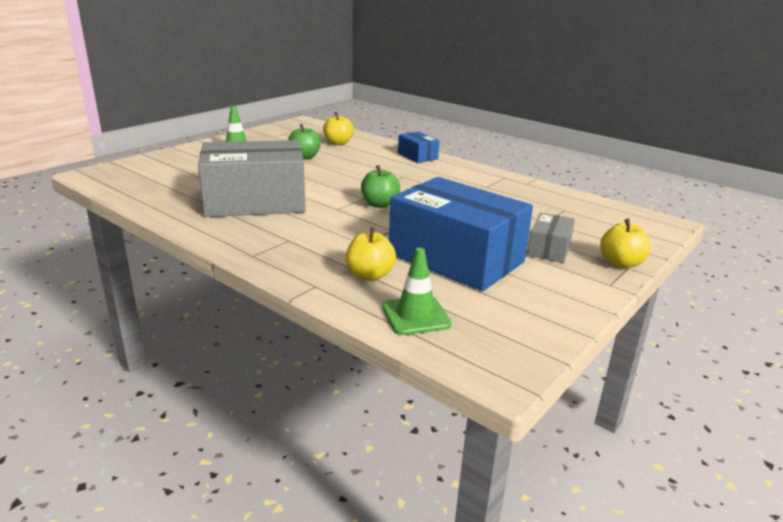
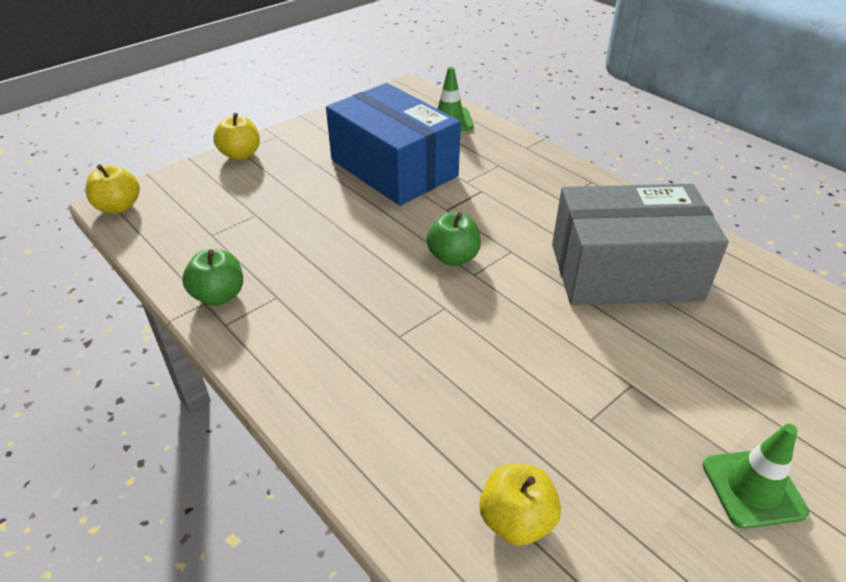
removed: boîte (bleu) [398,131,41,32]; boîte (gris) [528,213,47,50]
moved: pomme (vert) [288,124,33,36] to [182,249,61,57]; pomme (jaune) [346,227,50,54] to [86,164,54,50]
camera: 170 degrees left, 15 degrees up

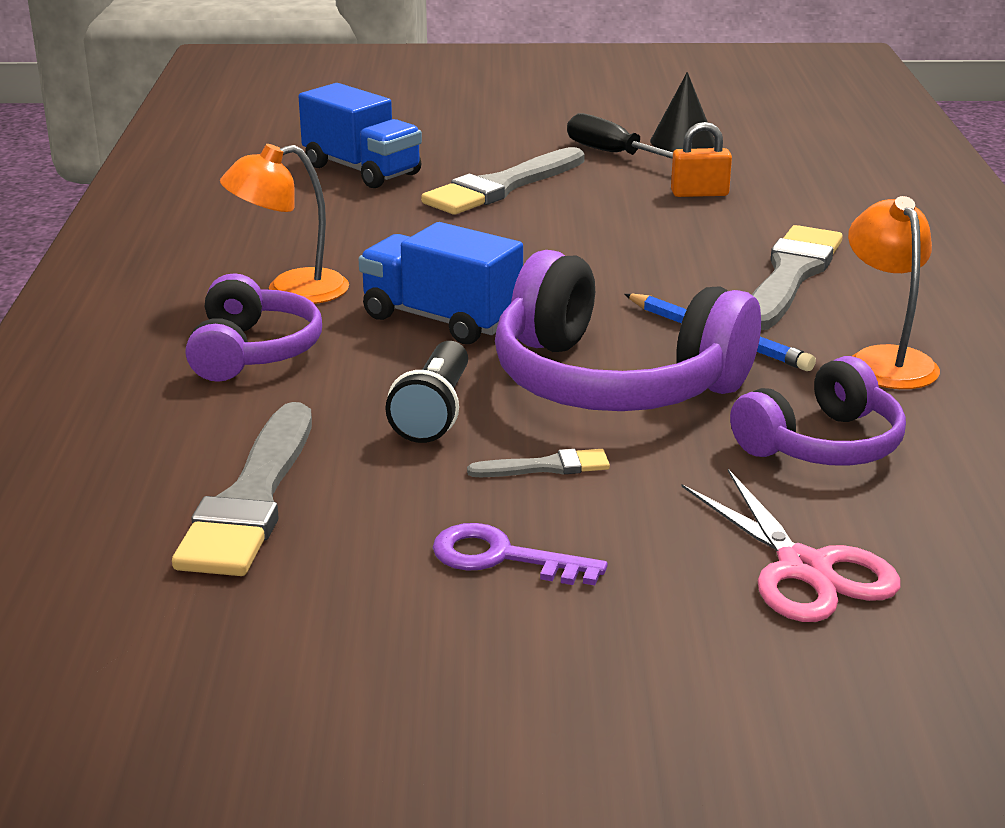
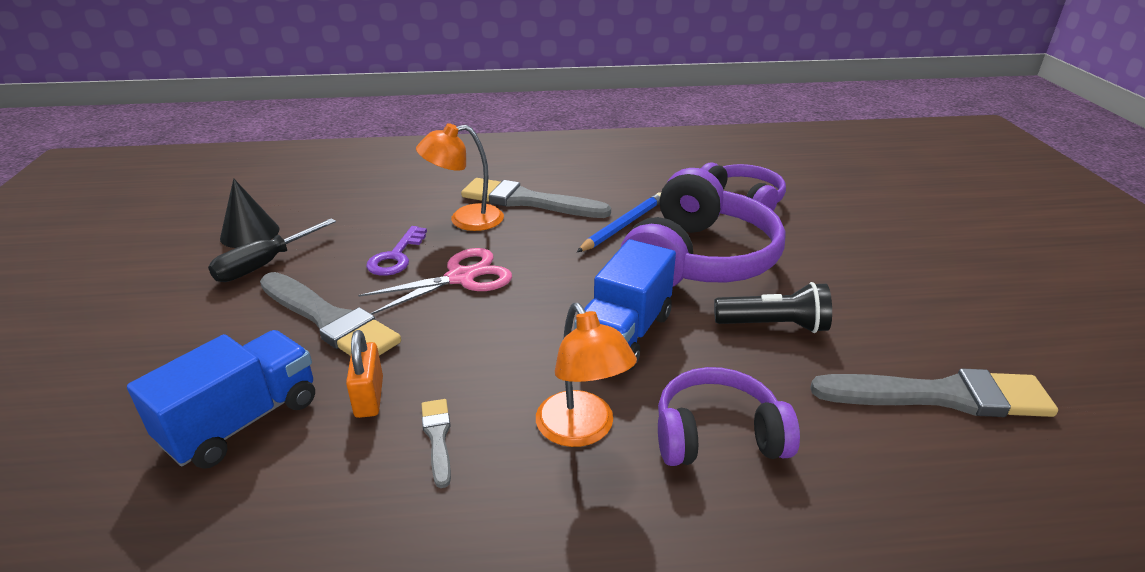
moved: cadenas (orange) [671,122,61,75] to [346,330,37,88]; lampe (orange) [848,196,92,193] to [416,123,88,108]; pinceau (gris) [467,449,143,28] to [421,399,30,89]; ciseaux (rose) [681,469,220,153] to [358,248,154,67]; clé (violet) [433,523,175,62] to [366,226,61,50]
camera: 95 degrees left, 5 degrees up

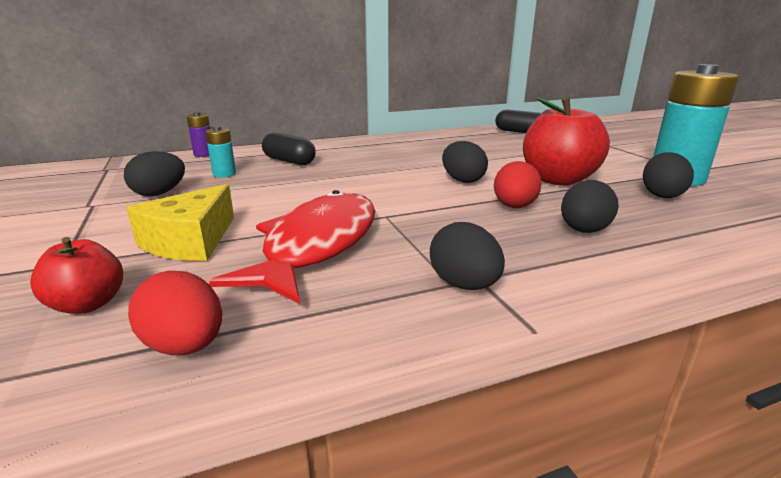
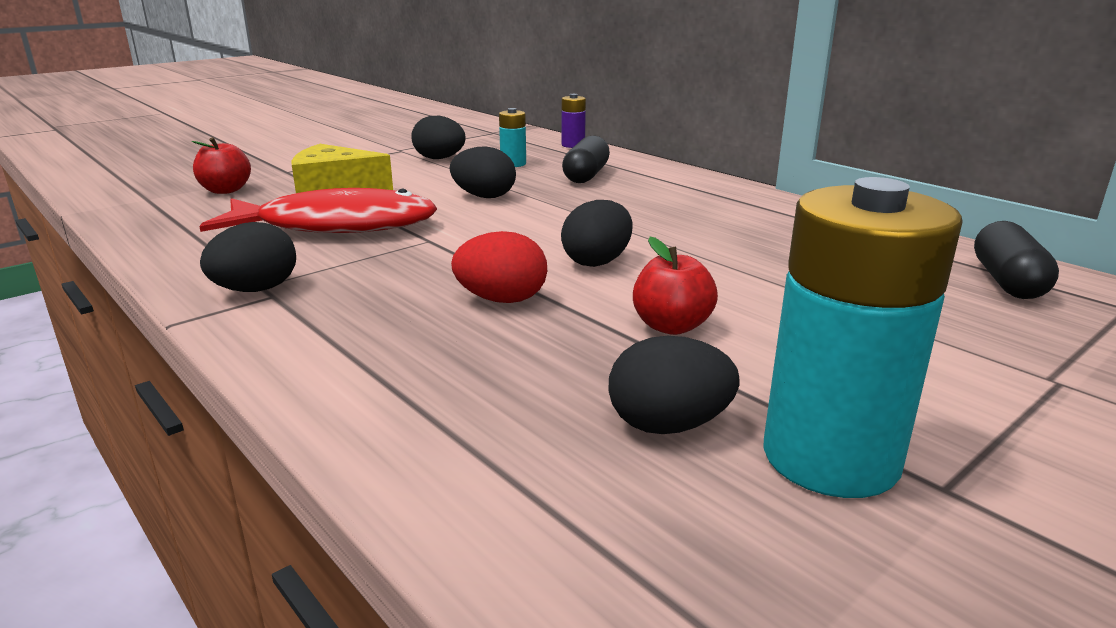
removed: œuf (rouge) [128,271,94,84]
moved: œuf (noir) [561,180,58,53] to [450,147,66,51]
resized: pomme (rouge) [523,97,87,89] = [633,237,85,98] x0.53
camera: 70 degrees right, 0 degrees up

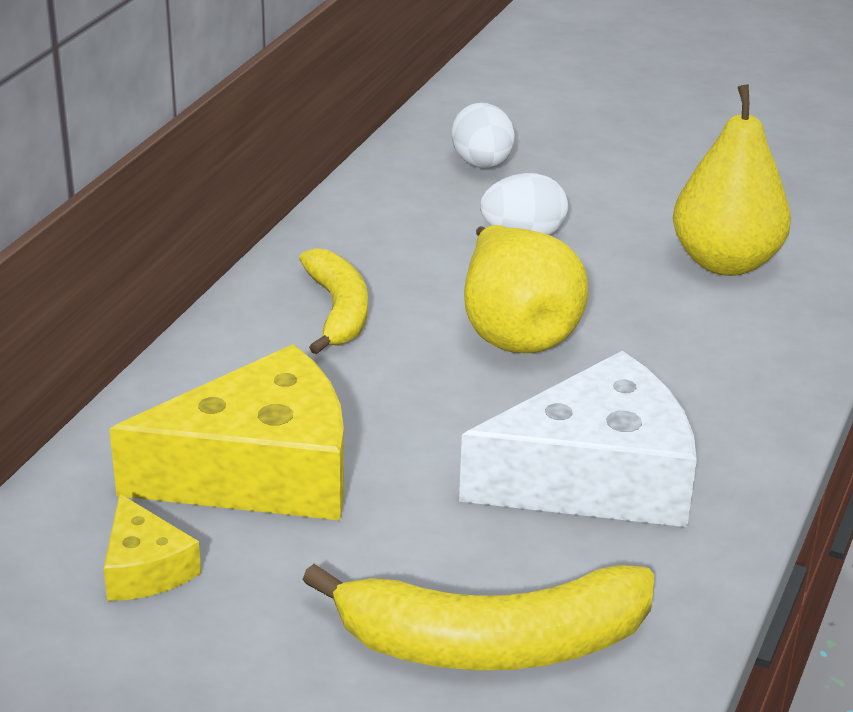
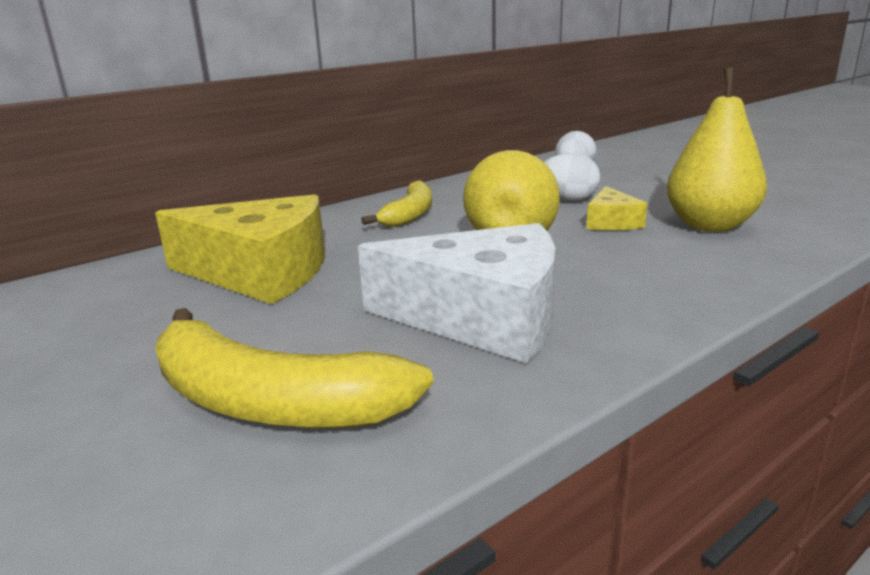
moved: fromage (jaune) [104,493,97,108] to [586,186,61,44]
camera: 30 degrees right, 10 degrees down

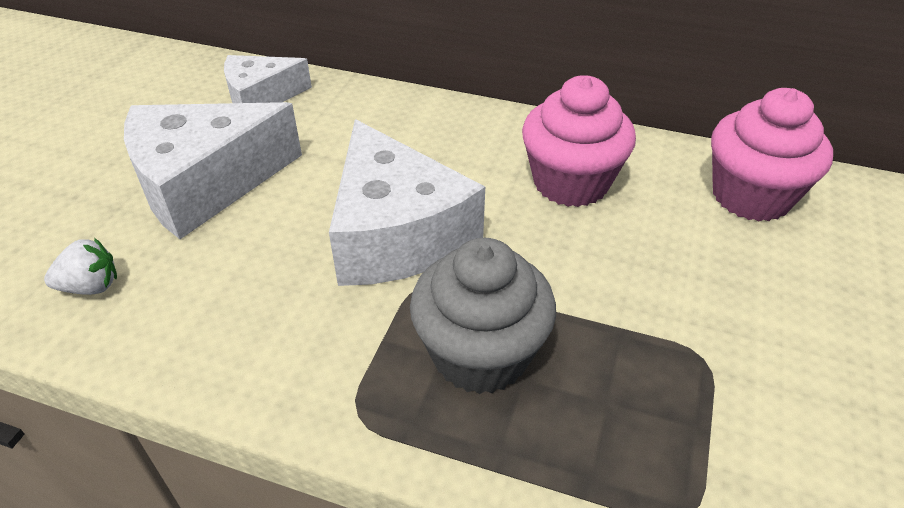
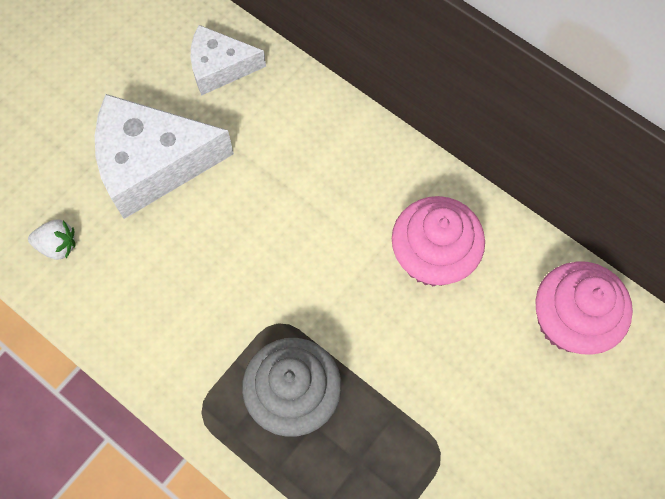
removed: fromage (blanc) [329,119,156,167]
camera: 20 degrees right, 25 degrees up

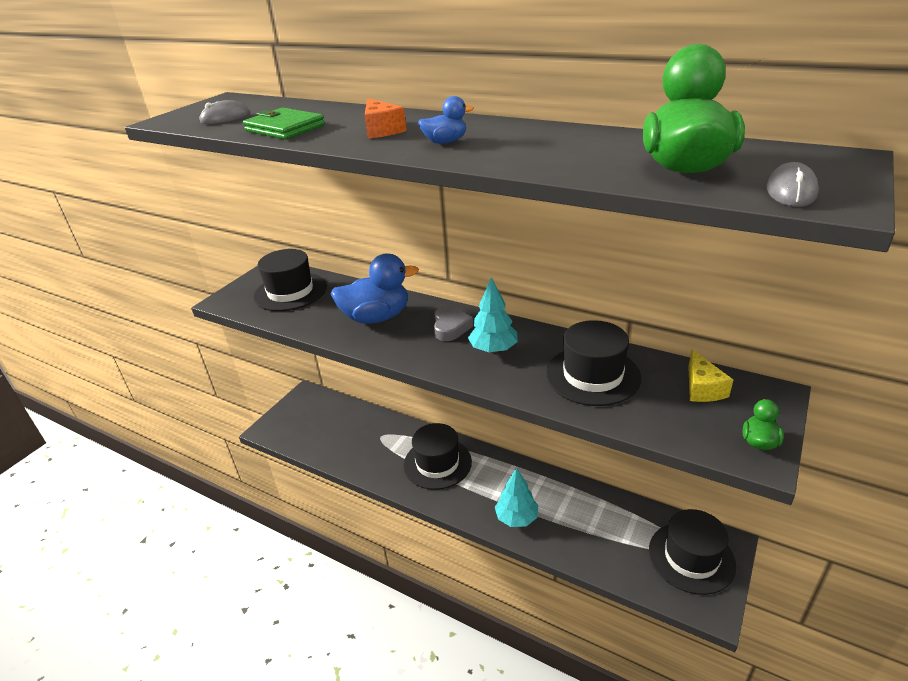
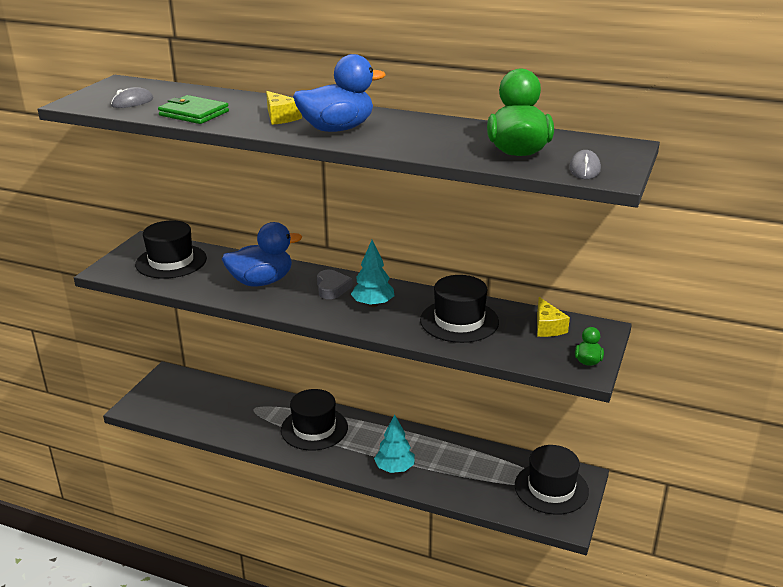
recoloured: fromage (orange) [365,99,42,40] to fromage (jaune) [266,91,36,34]
resized: canard (bleu) [418,96,56,48] = [293,54,93,78] x2.12
camera: 10 degrees left, 5 degrees down

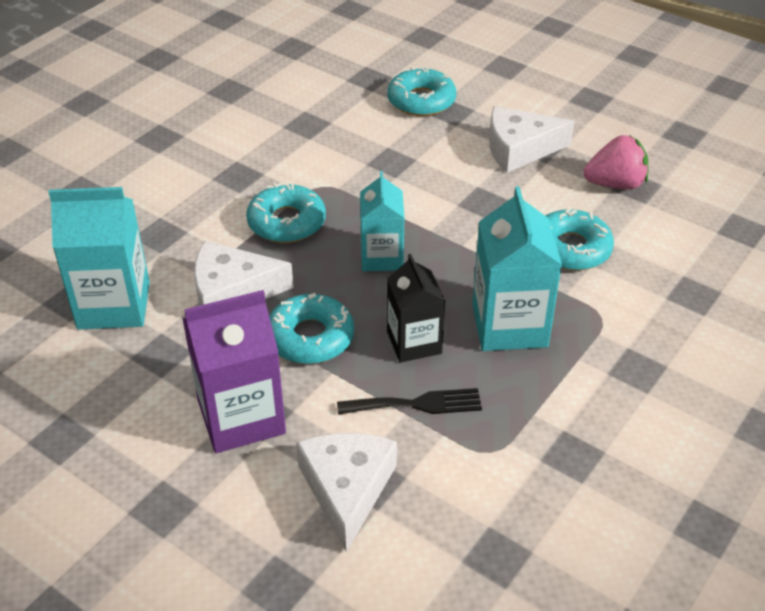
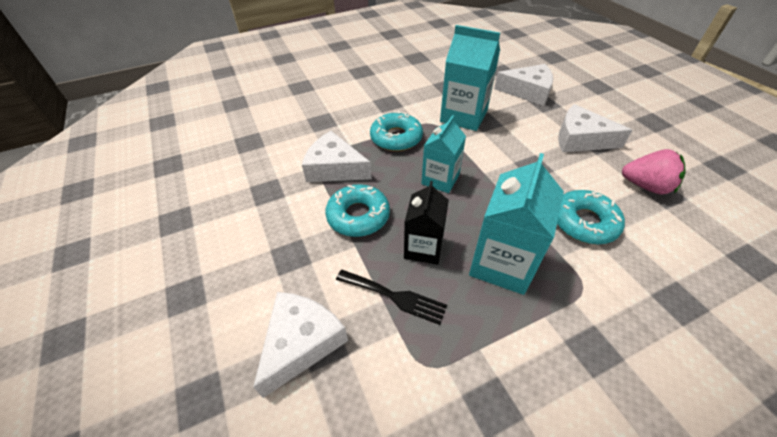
removed: brique de lait (violet) [182,290,104,163]
moved: brique de lait (turquoise) [48,187,102,143] to [440,25,60,106]
replaced: beignet (turquoise) [387,67,69,49] to fromage (blanc) [494,64,59,42]
camera: 30 degrees right, 5 degrees up

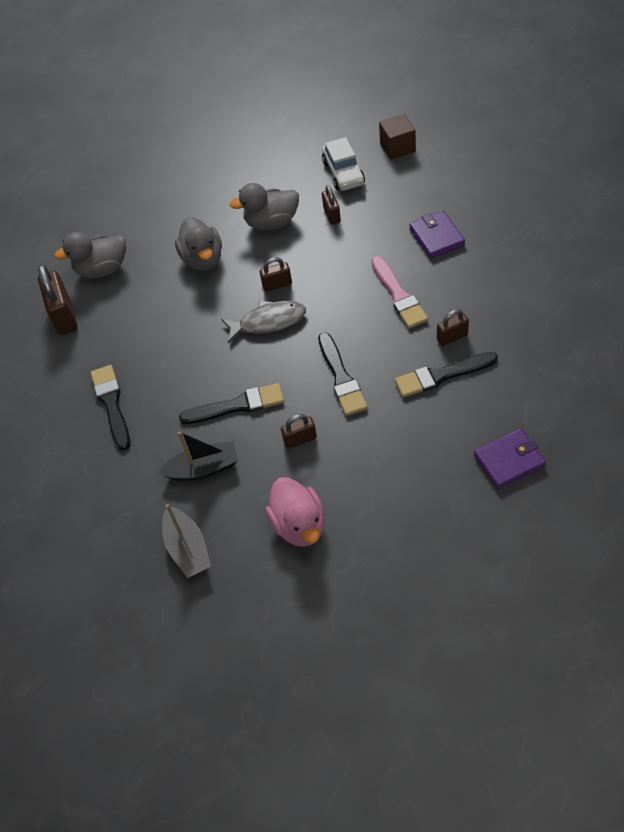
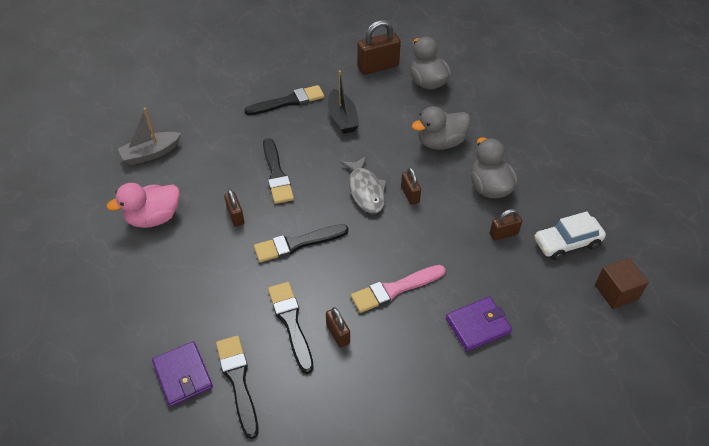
added: pinceau (noir) [216,335,43,104]
moved: bateau (noir) [158,431,80,50] to [328,70,31,64]
camera: 80 degrees right, 5 degrees down

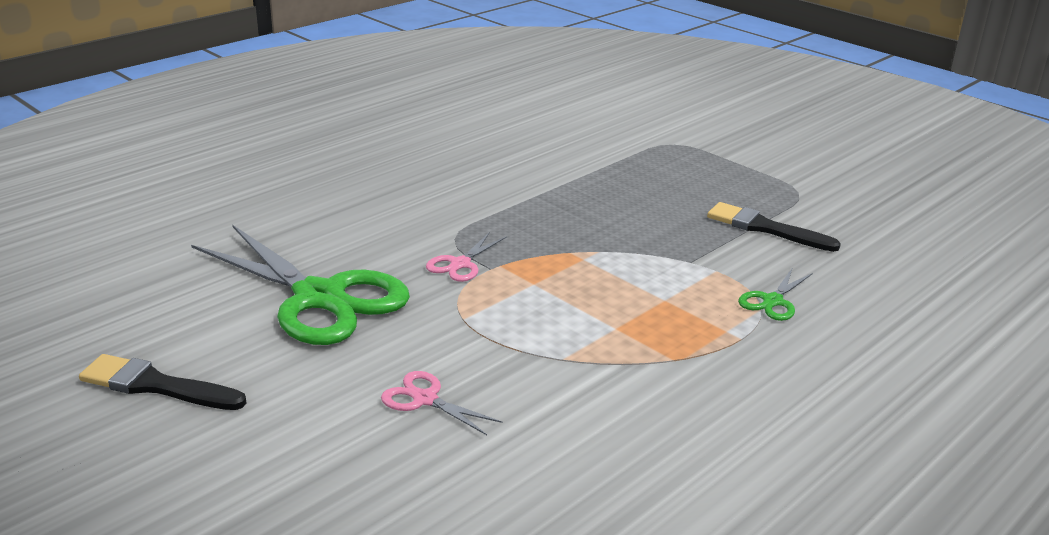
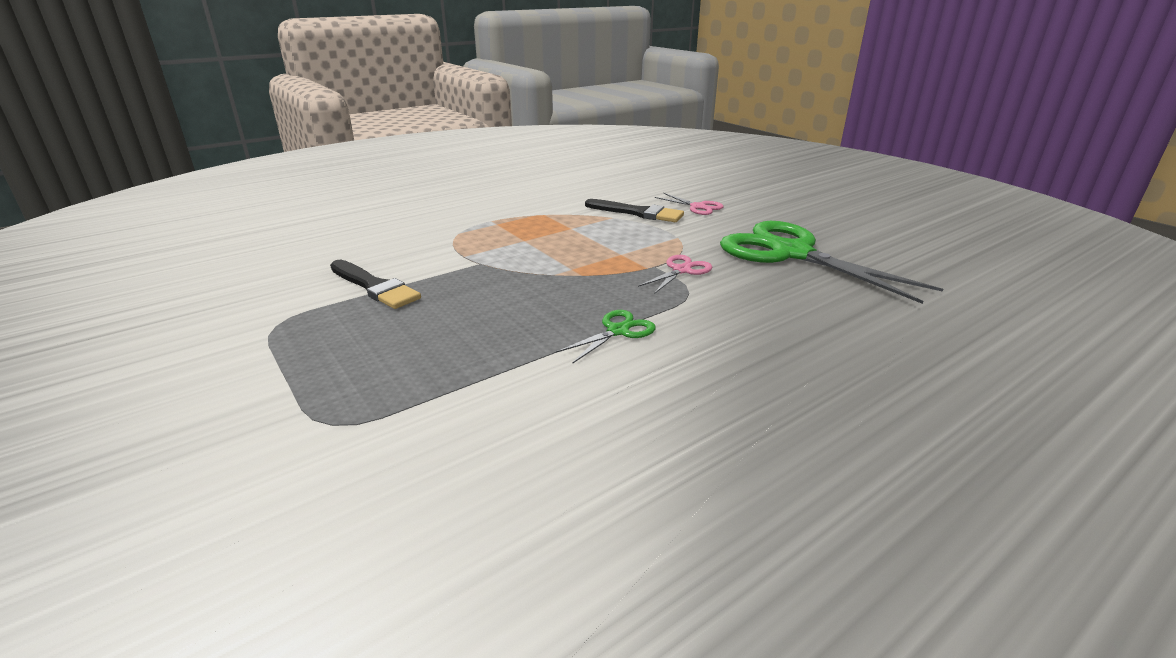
moved: ciseaux (vert) [738,267,75,54] to [556,310,100,53]; pinceau (noir) [79,354,167,56] to [585,199,99,23]
camera: 170 degrees left, 0 degrees up

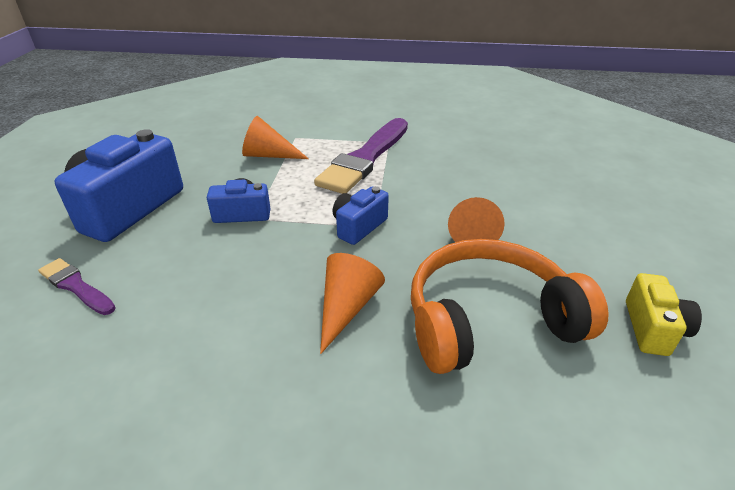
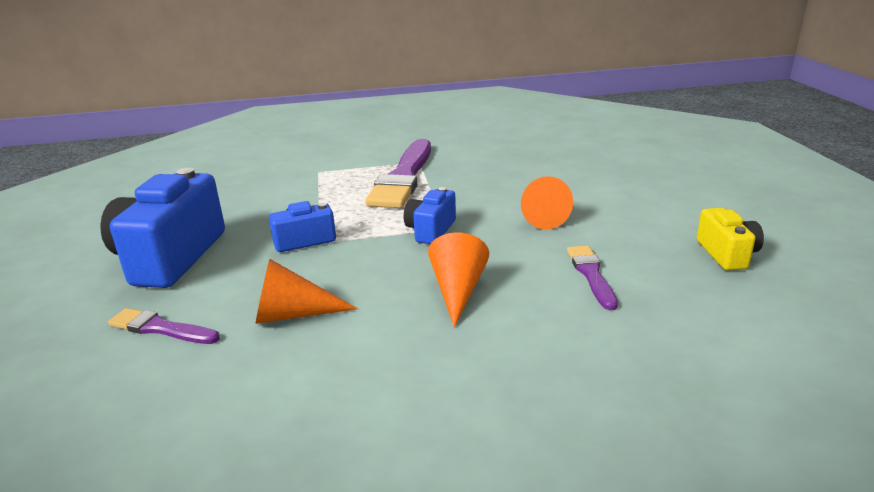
moved: cône (orange) [242,116,67,43] to [256,259,102,65]
replaced: casque audio (orange) [411,239,197,135] to pinceau (violet) [567,245,51,65]
camera: 15 degrees left, 10 degrees down

